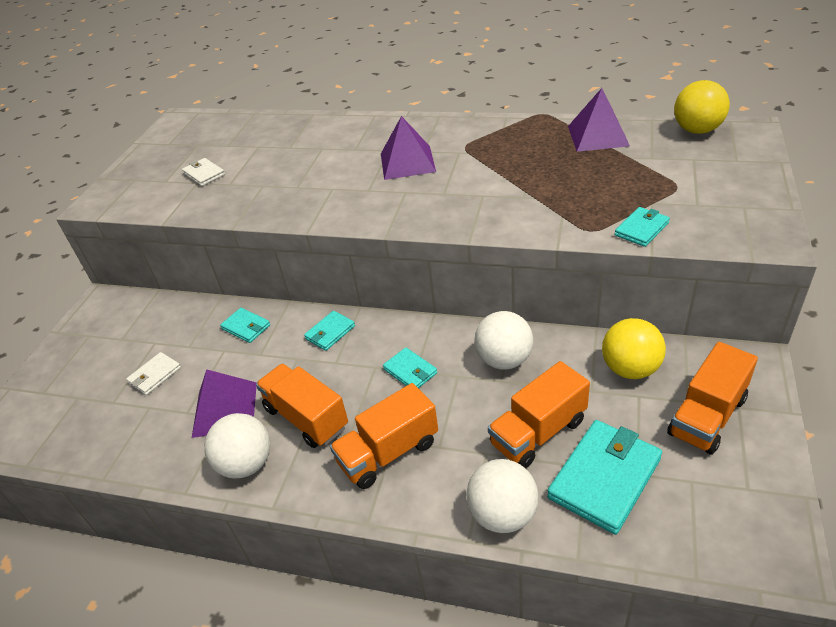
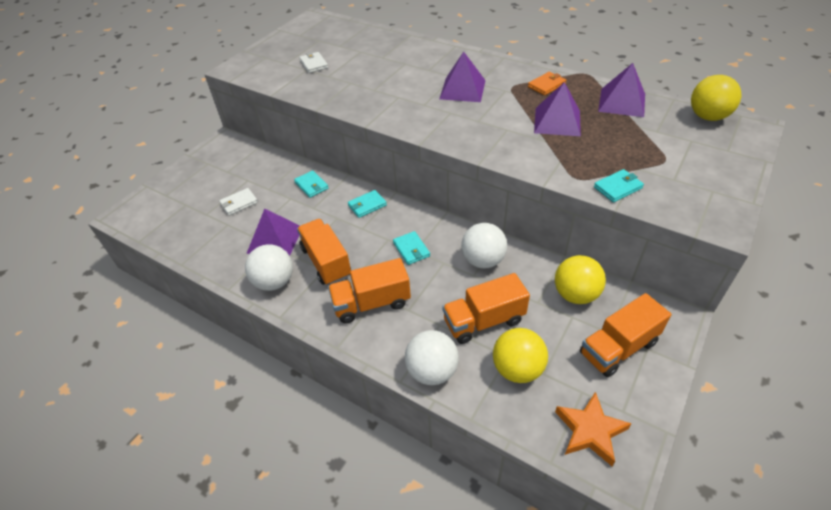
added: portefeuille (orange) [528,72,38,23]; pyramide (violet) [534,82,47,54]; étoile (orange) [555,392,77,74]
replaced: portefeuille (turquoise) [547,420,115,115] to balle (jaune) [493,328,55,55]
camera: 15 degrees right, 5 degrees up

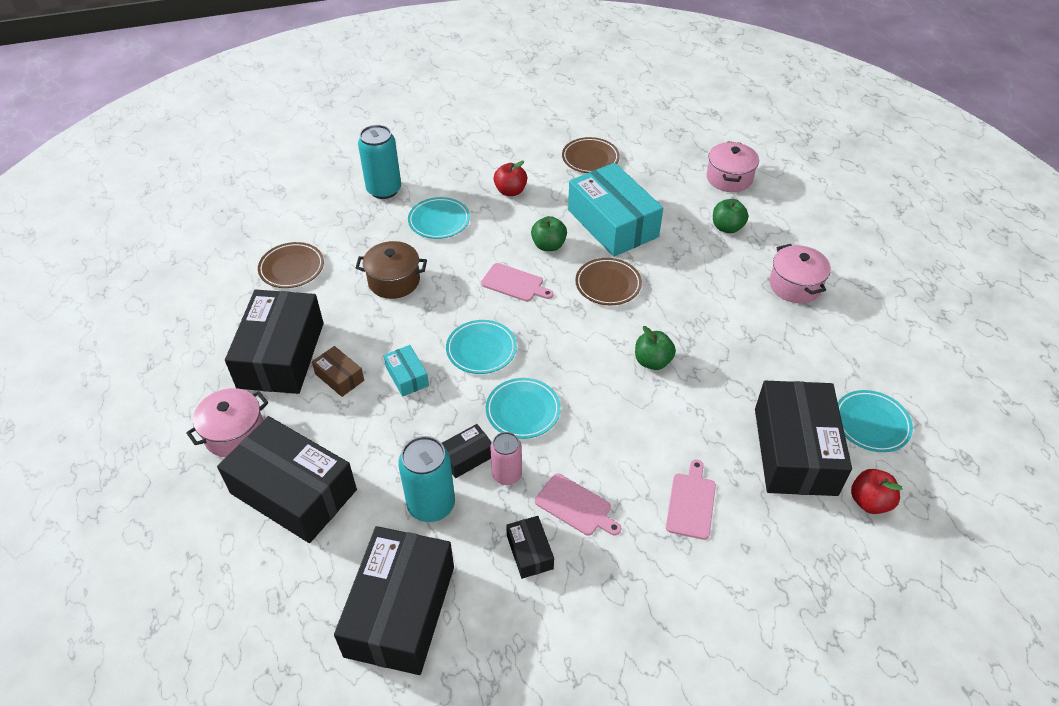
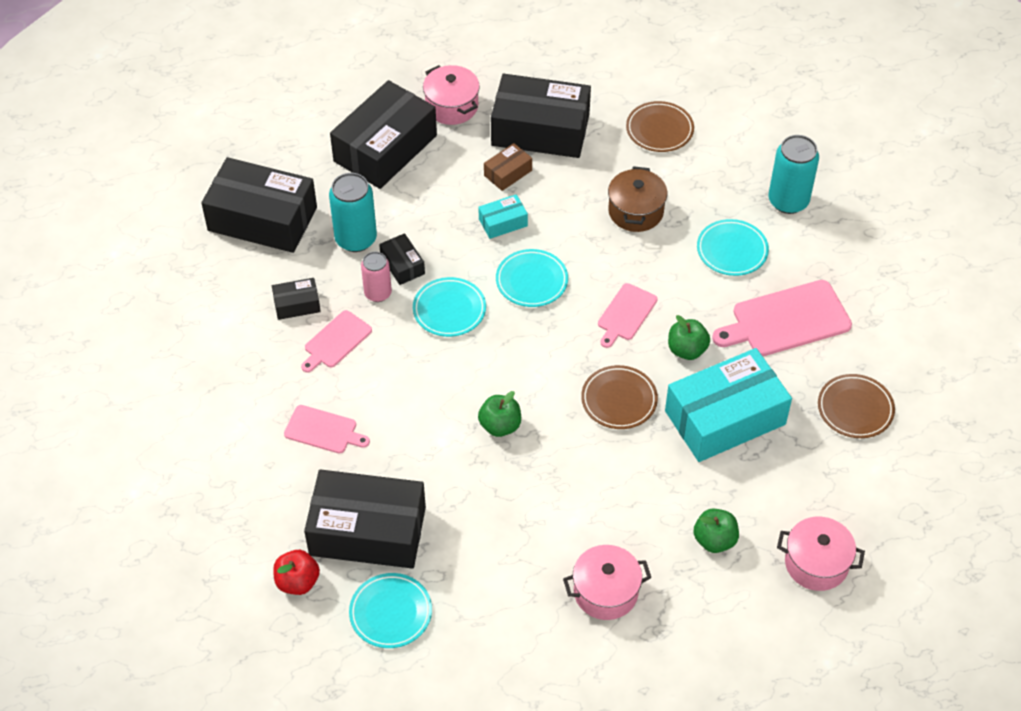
replaced: pomme (rouge) [493,161,34,35] to planche à découper (rose) [712,280,140,76]
camera: 95 degrees right, 5 degrees up

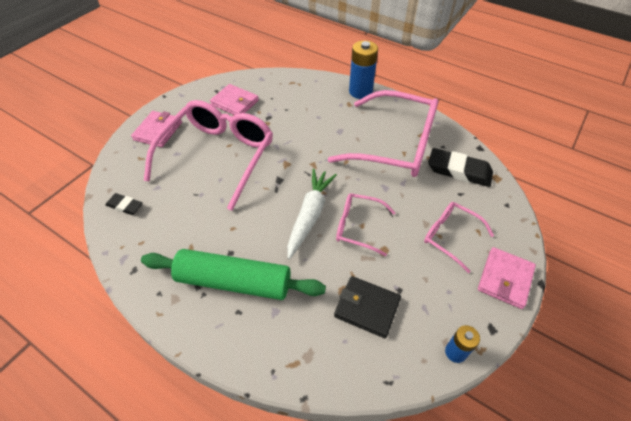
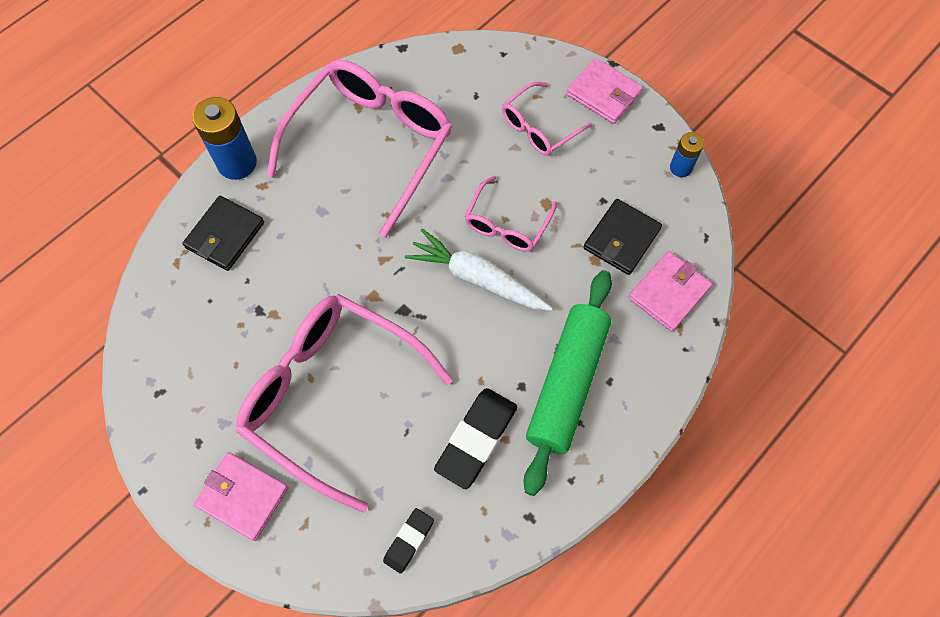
added: portefeuille (noir) [182,196,82,75]
moved: portefeuille (rose) [210,84,49,31] to [628,251,84,81]; gomme (noir) [428,148,65,39] to [434,388,83,101]
camera: 80 degrees left, 15 degrees up

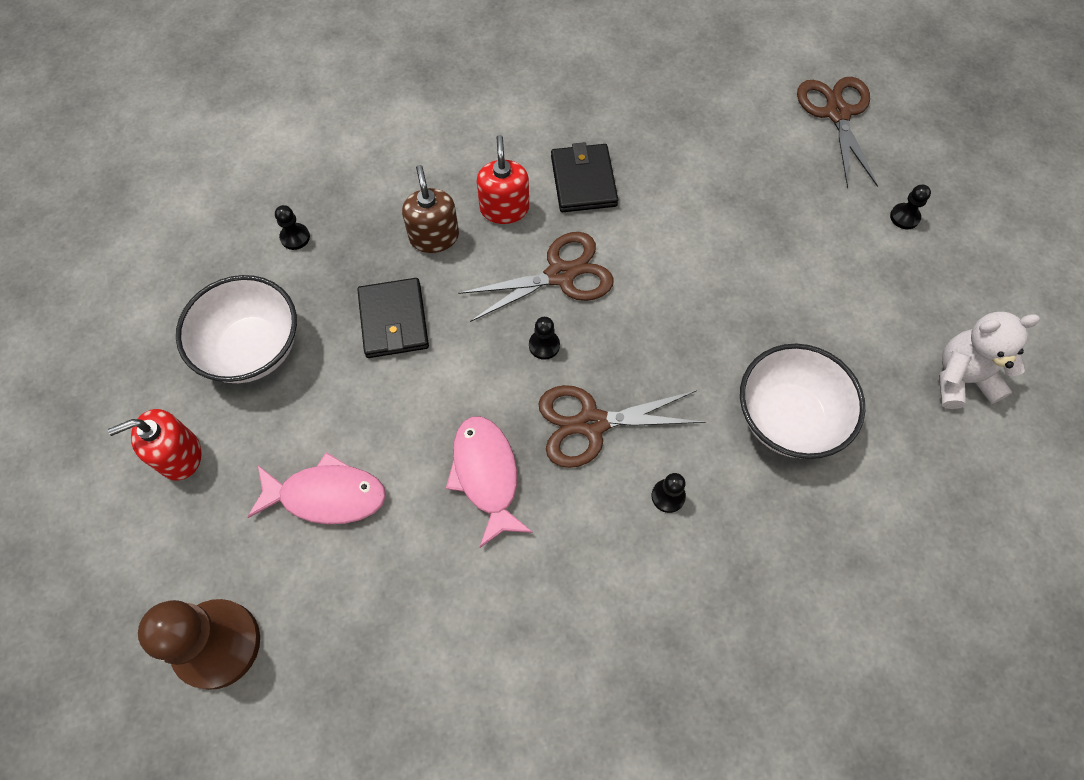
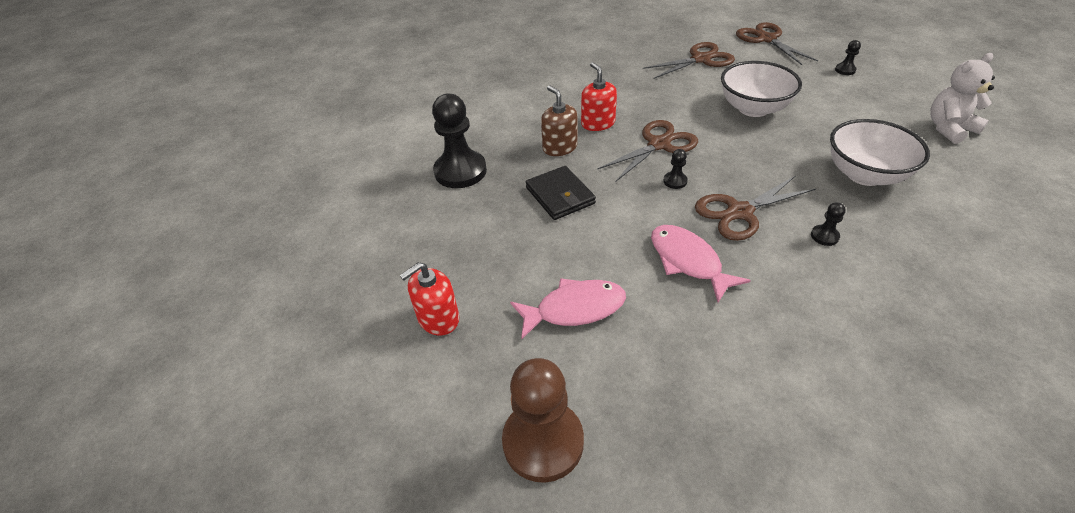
removed: portefeuille (noir) [551,142,67,70]
added: ciseaux (marron) [643,42,92,37]
moved: bol (blanc) [176,275,121,108] to [721,61,81,56]
resized: pion (noir) [275,205,35,45] = [432,93,55,95] x2.36
camera: 15 degrees left, 20 degrees down

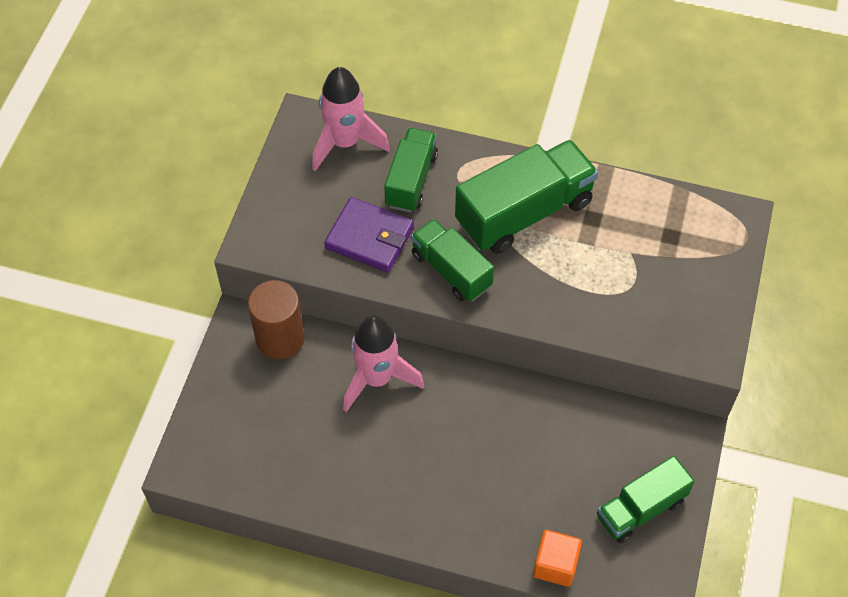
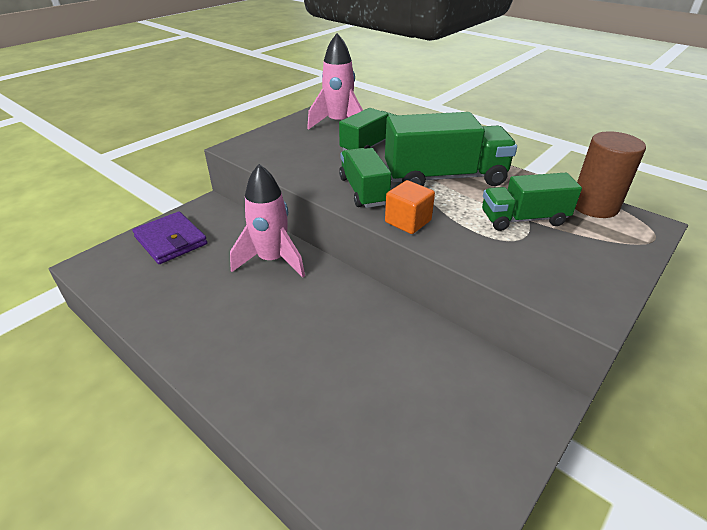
moved: portefeuille (violet) [324,197,90,75] to [132,212,75,52]; cylindre (marron) [248,280,57,80] to [575,131,71,87]; camion (vert) [597,456,98,87] to [482,173,100,58]; cube (orange) [533,530,49,57] to [385,180,50,54]
camera: 25 degrees right, 20 degrees down

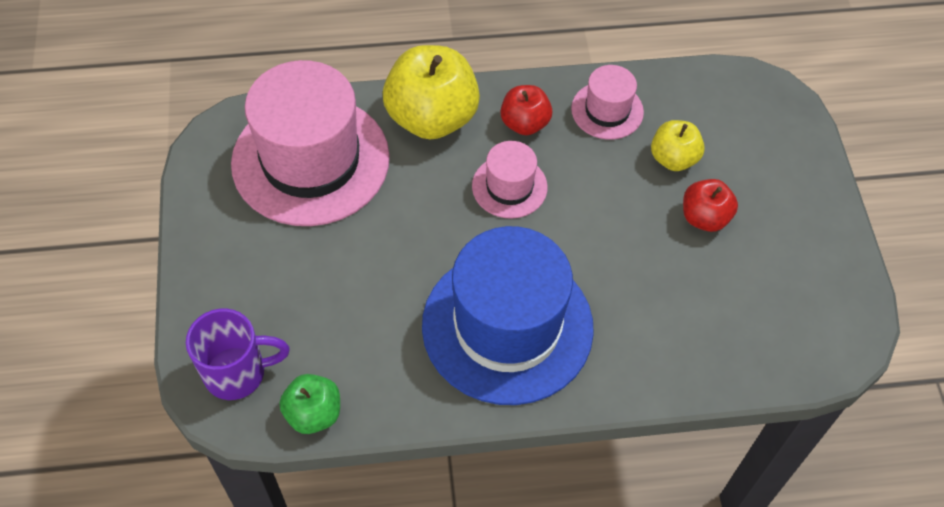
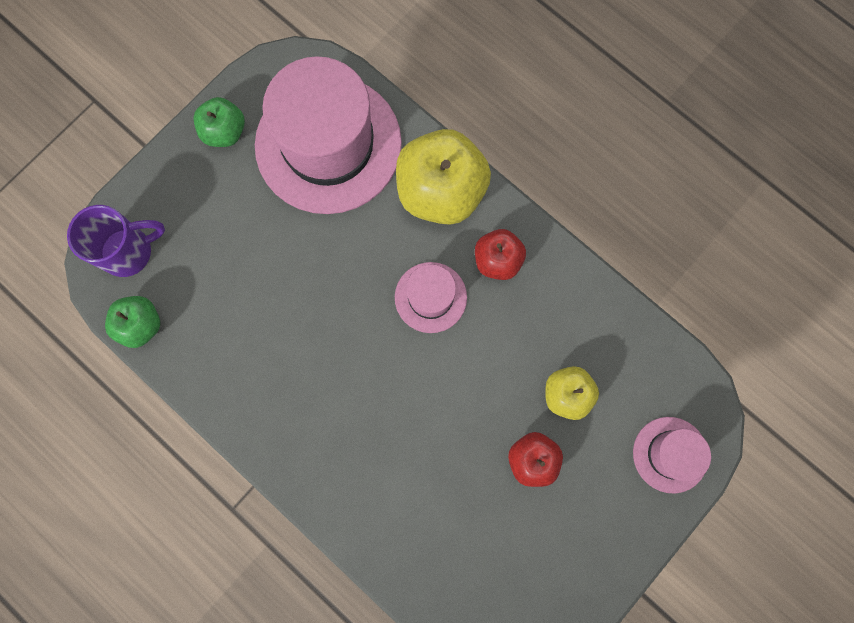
removed: chapeau (bleu) [422,226,172,179]
added: pomme (vert) [193,97,52,50]
moved: chapeau (rose) [571,65,73,75] to [633,417,78,76]
turned: tasse (violet) [186,308,104,92] = [67,205,98,72] 60 degrees counterclockwise
camera: 50 degrees right, 20 degrees up

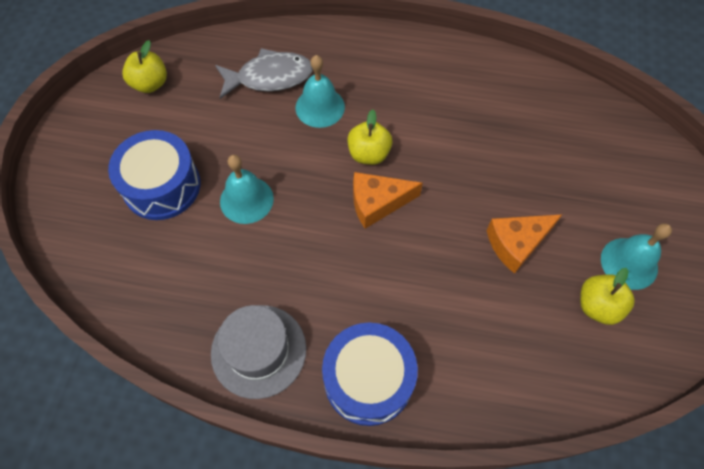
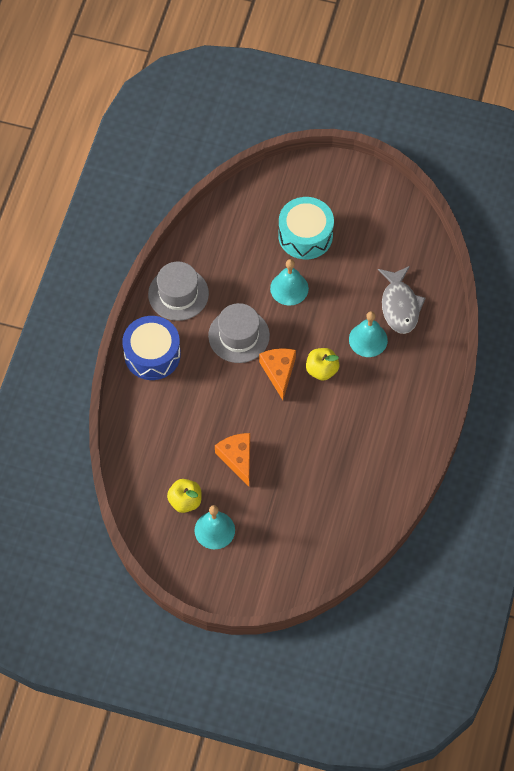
removed: pomme (jaune) [122,40,45,53]
added: chapeau (gris) [208,303,62,60]
recoloured: tambour (bleu) [108,130,92,90] to tambour (turquoise) [278,197,56,62]
camera: 95 degrees right, 0 degrees up

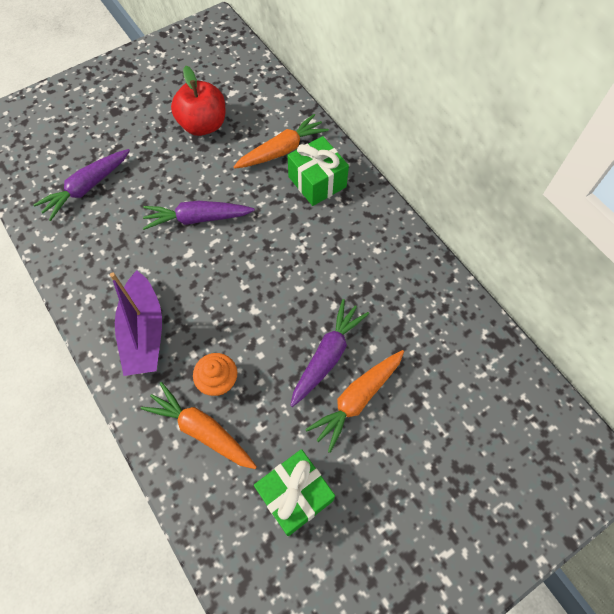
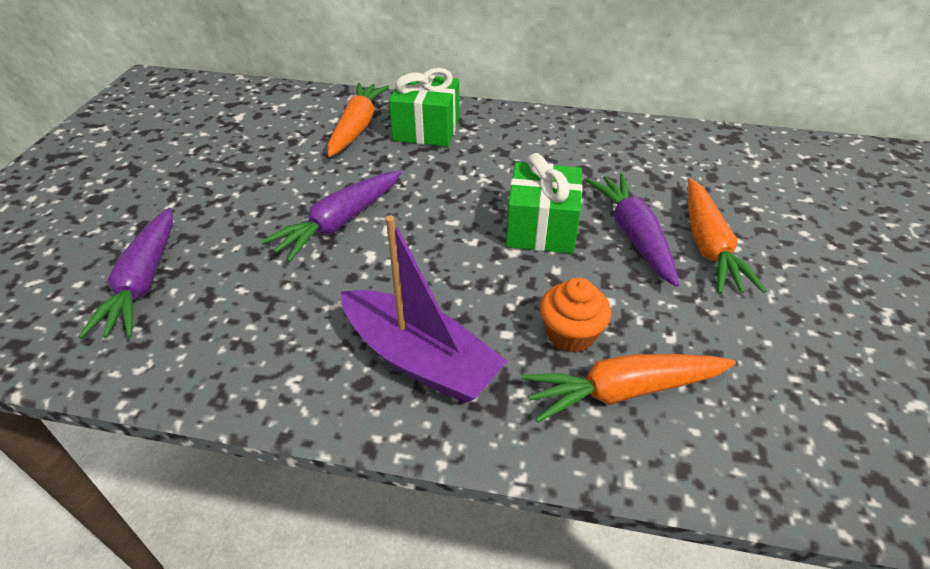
removed: pomme (rouge) [171,66,54,70]
moved: cadeau (vert) [254,449,81,87] to [506,153,77,101]
camera: 45 degrees left, 20 degrees down

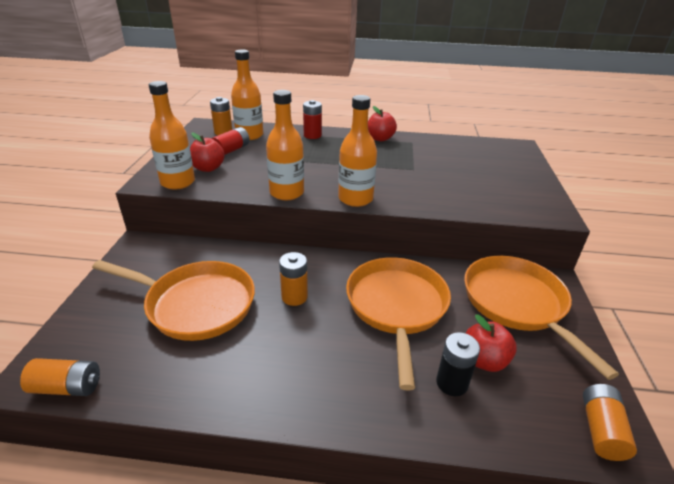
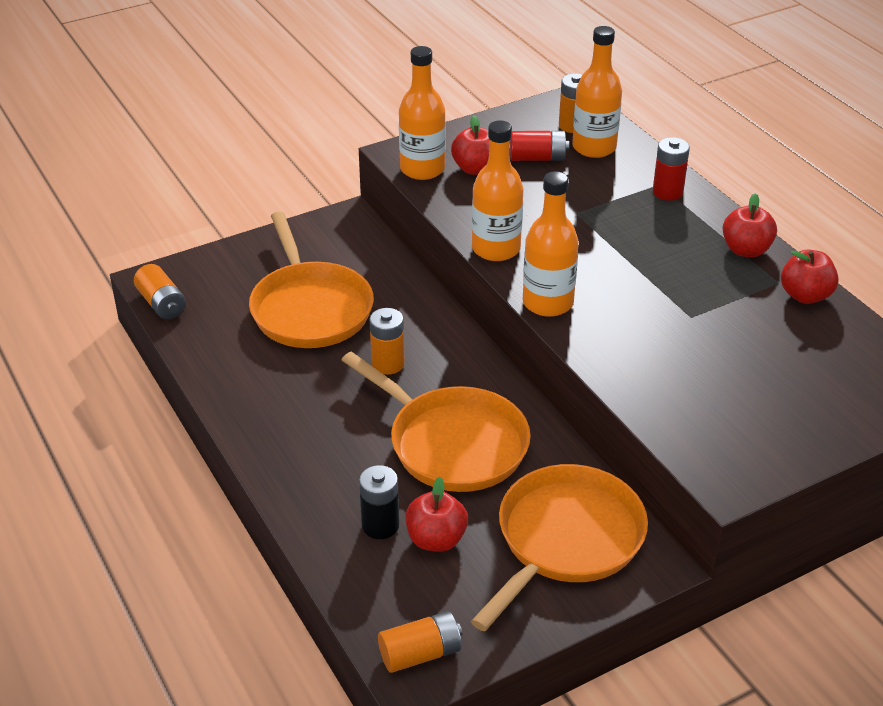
added: pomme (rouge) [781,250,58,54]
turned: poêle (orange) [346,257,105,134] = [342,351,189,141] 75 degrees clockwise
camera: 55 degrees right, 5 degrees up

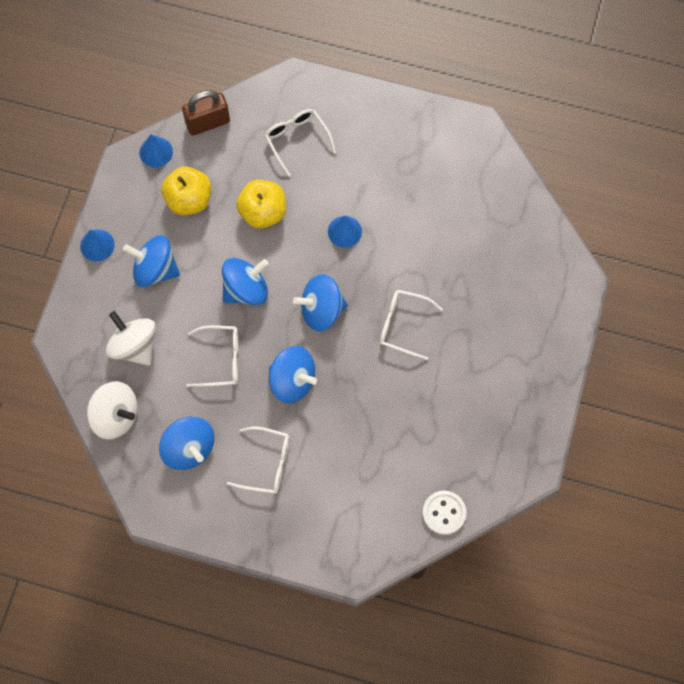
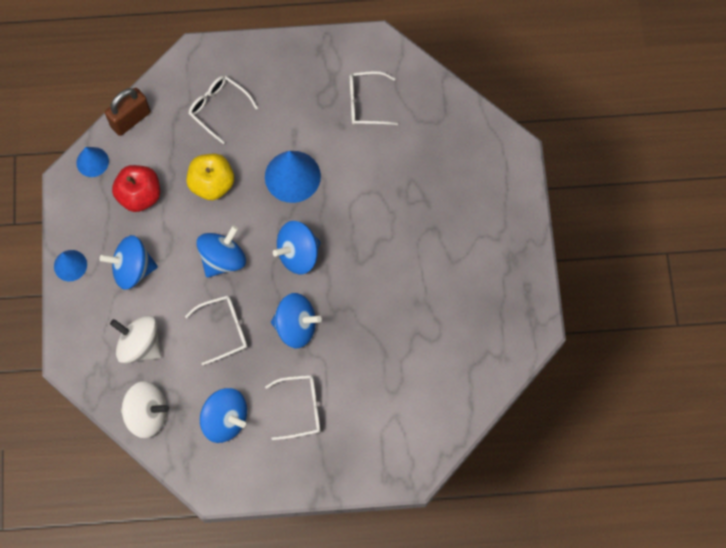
removed: bouton (blanc) [422,491,45,44]
moved: lunettes (blanc) [380,290,63,70] to [350,71,48,54]
recoloured: pomme (jaune) [162,166,49,49] to pomme (rouge) [112,165,48,47]
resized: cône (bleu) [328,216,34,31] = [265,151,56,52] x1.72
camera: 20 degrees left, 0 degrees up

